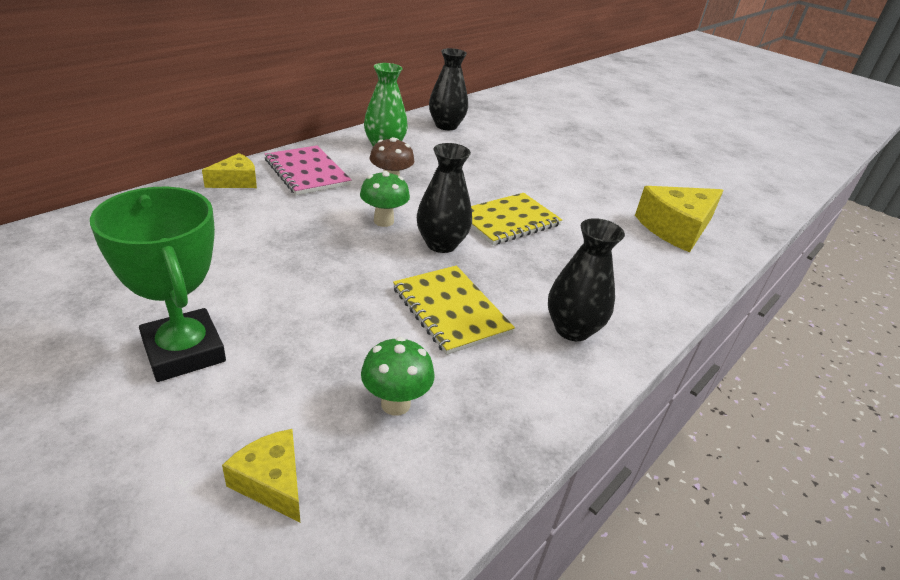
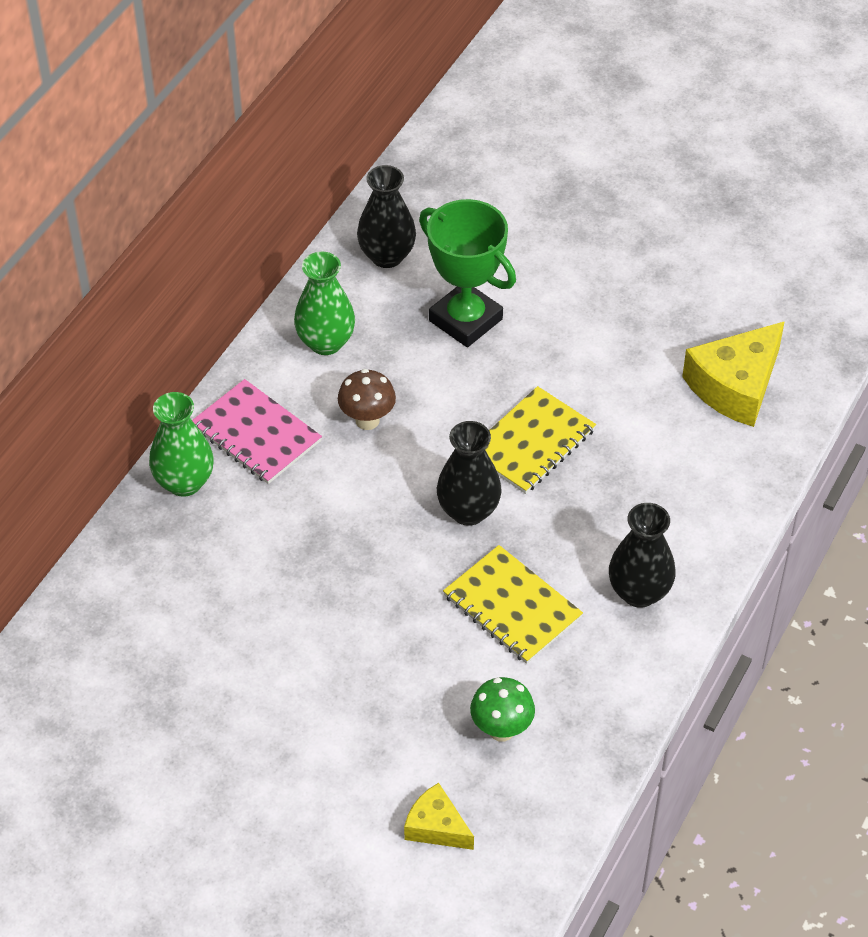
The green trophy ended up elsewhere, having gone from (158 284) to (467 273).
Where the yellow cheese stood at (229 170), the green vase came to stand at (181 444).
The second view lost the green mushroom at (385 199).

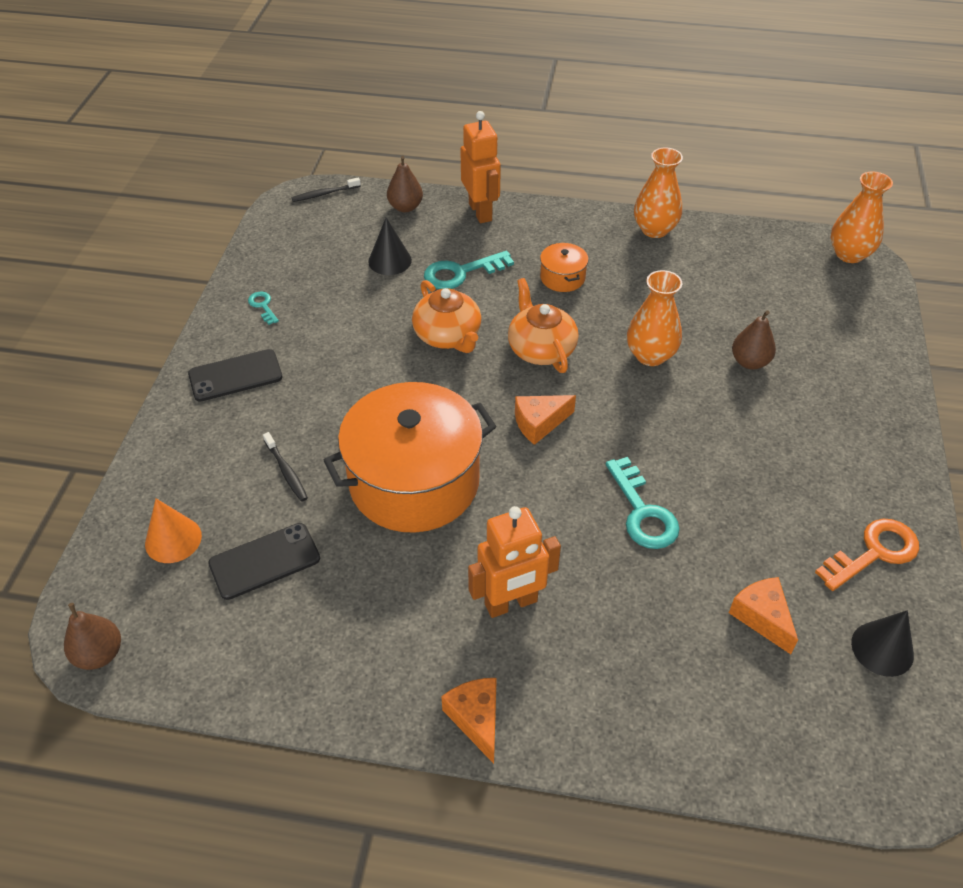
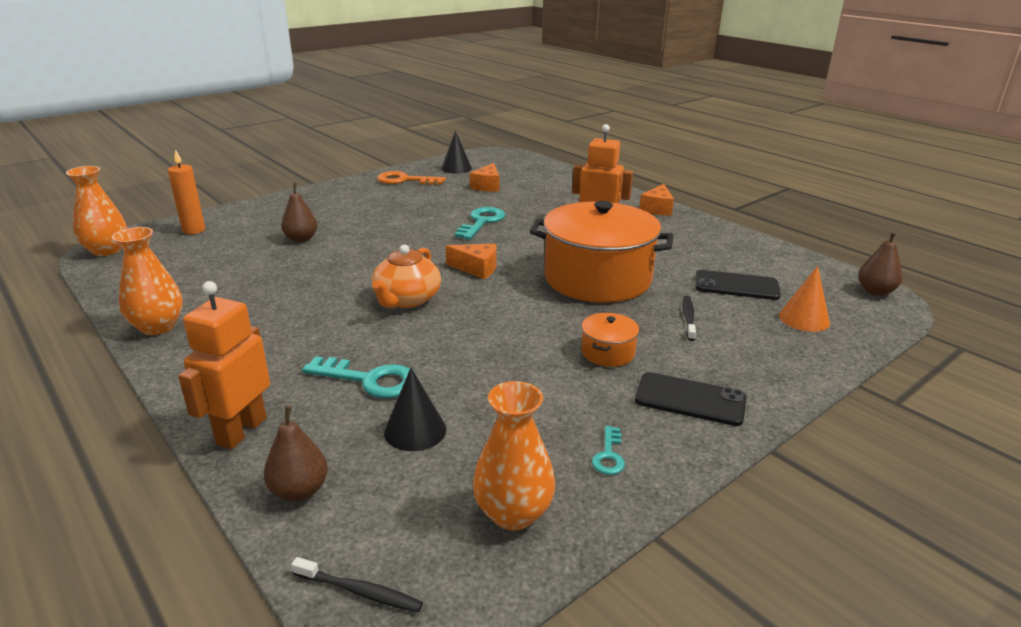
The second view lost the orange teapot at (446 316).
The orange pot ended up elsewhere, having gone from (564 267) to (610 340).
The orange vase ended up elsewhere, having gone from (654 318) to (514 456).
The second view gained the orange candle at (186 191).

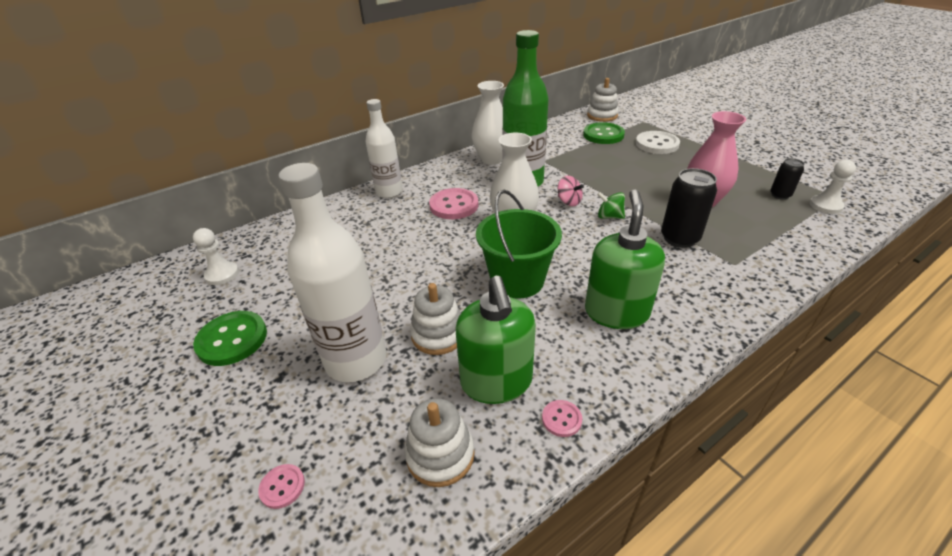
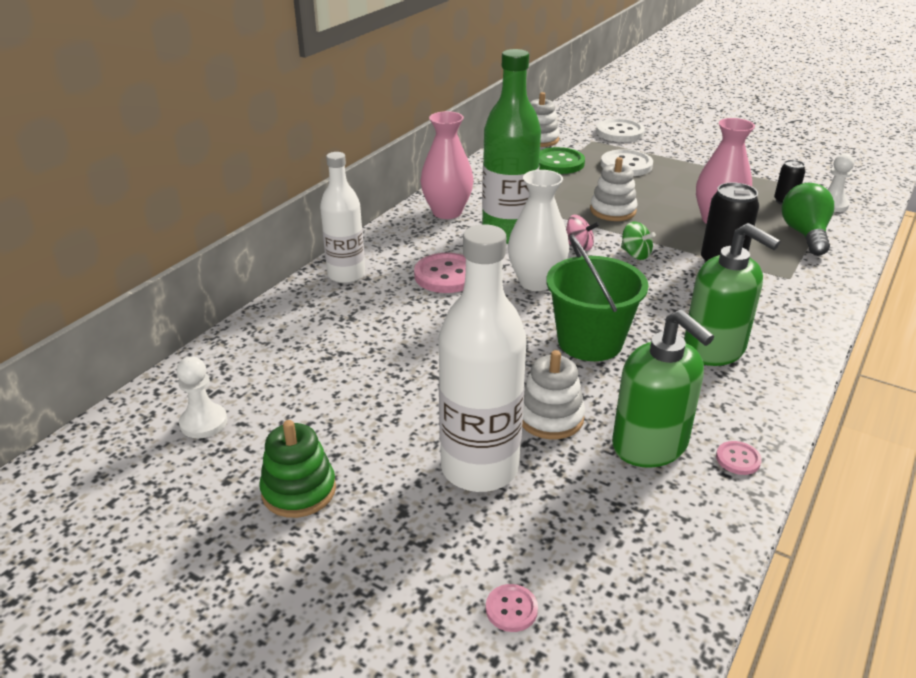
Where the green button stood at (230 338), the green stacking toy came to stand at (298 469).
The white stacking toy ended up elsewhere, having gone from (439 442) to (614 189).
What was the white vase at (488 123) turned into the pink vase at (447 165).
The green soap dispenser at (625 259) ended up facing another way, 150 degrees clockwise from before.
The green spinning top at (611 205) ended up facing another way, 135 degrees counterclockwise from before.
The second view gained the white button at (620 130).
The second view gained the green light bulb at (807 219).

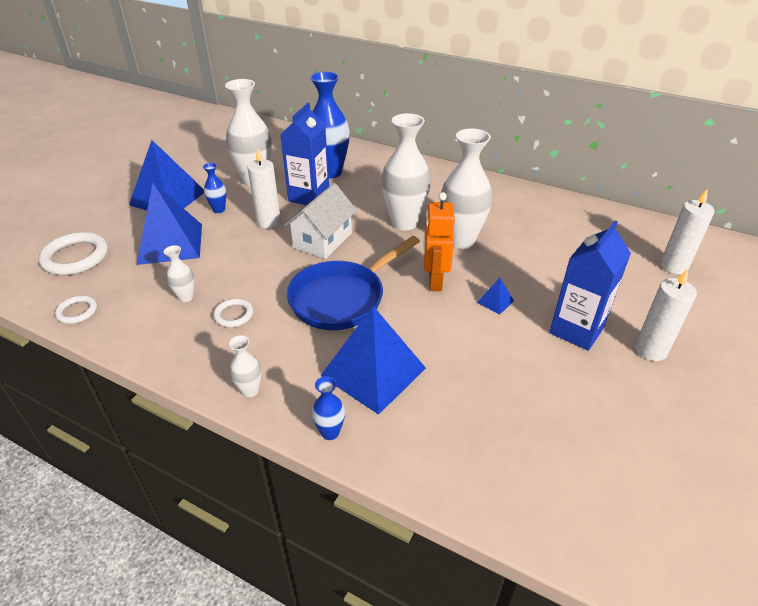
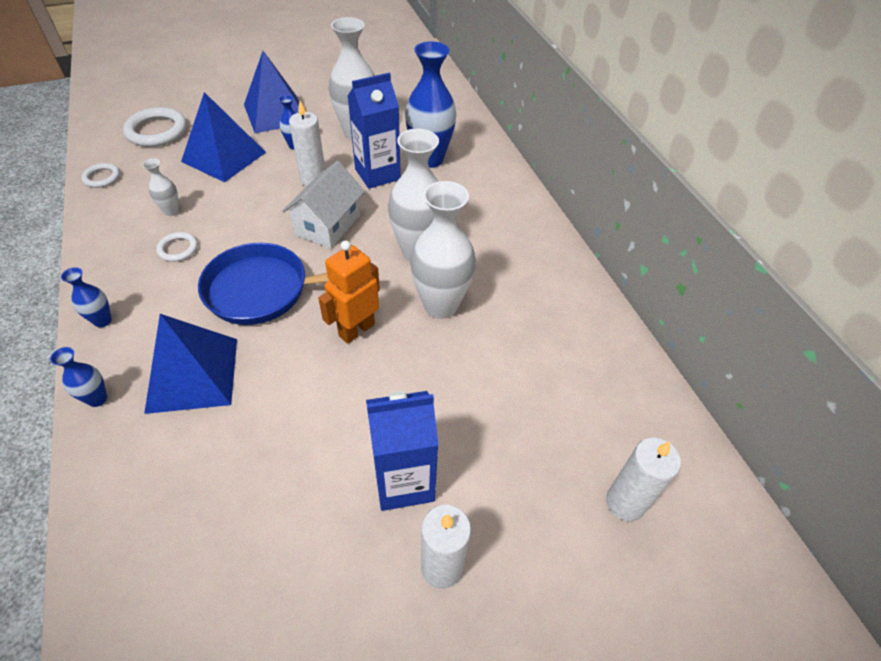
What was the white vase at (245 366) turned into the blue vase at (86 297).
The white house at (320 221) ended up facing another way, 45 degrees counterclockwise from before.
The second view lost the blue pyramid at (495 296).

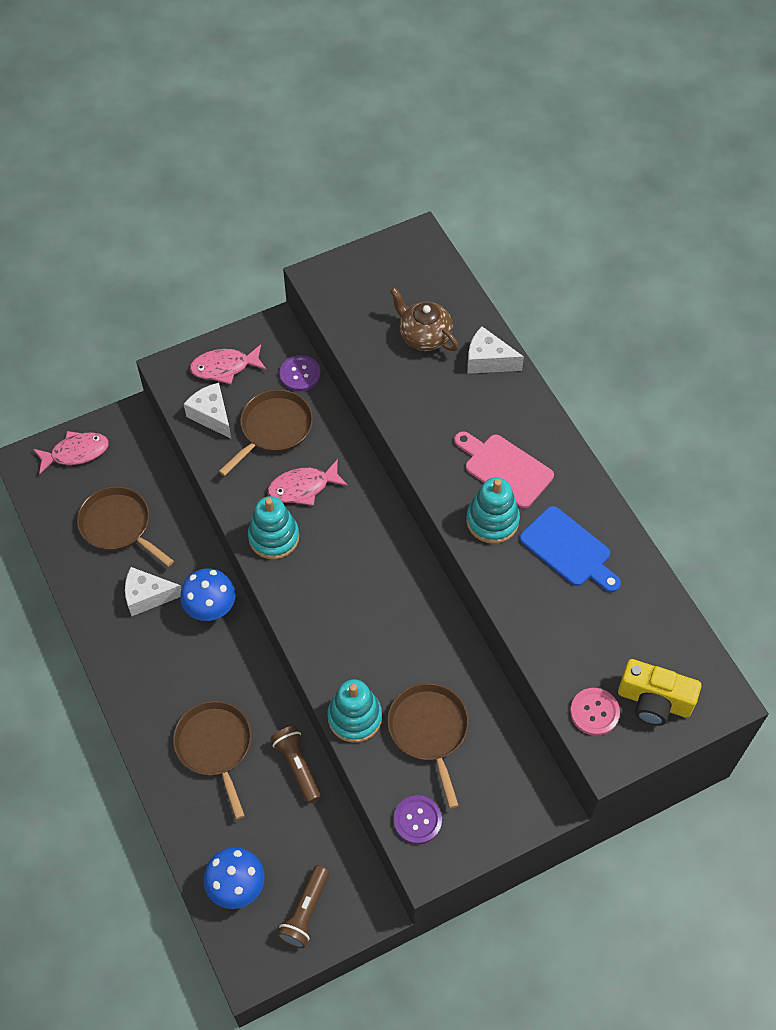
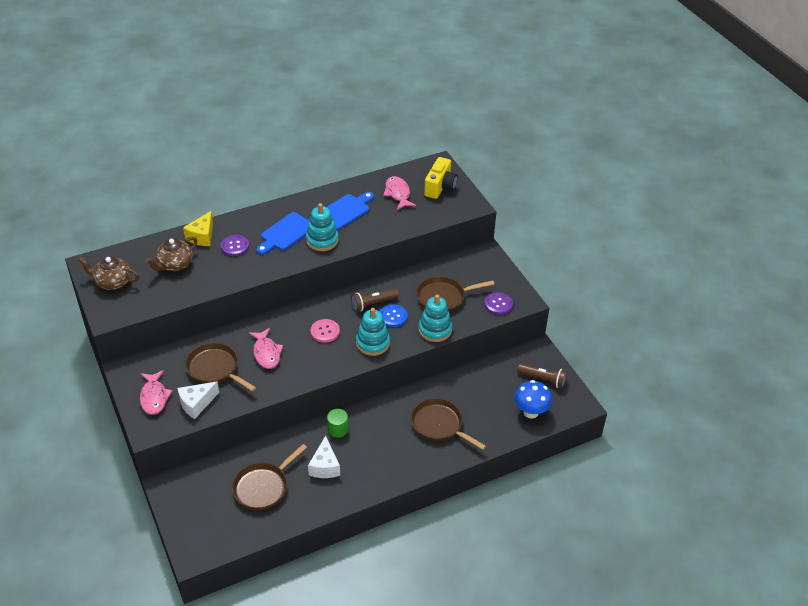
The pink fish ended up elsewhere, having gone from (71 453) to (399 193).
The brown pan at (212 760) ended up facing another way, 60 degrees clockwise from before.
Where the blue mushroom stood at (208 594), the green cylinder came to stand at (337 423).
The turquoise stacking toy ended up elsewhere, having gone from (273 527) to (373 332).
The brown flashlight ended up elsewhere, having gone from (296 765) to (375 300).
The purple button ended up elsewhere, having gone from (300 373) to (234 245).
What was the pink cutting board at (504 469) turned into the blue cutting board at (282 233).
What was the white cheese at (495 350) turned into the yellow cheese at (198 228).
The pink button ended up elsewhere, having gone from (595 712) to (325 331).
The second view gained the brown teapot at (109 273).
The second view gained the blue button at (394 315).

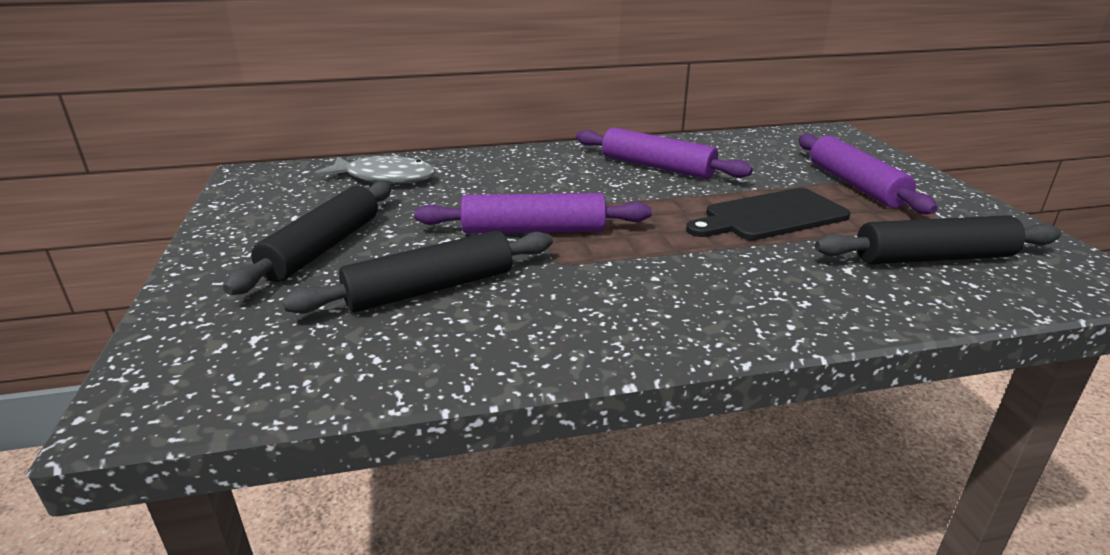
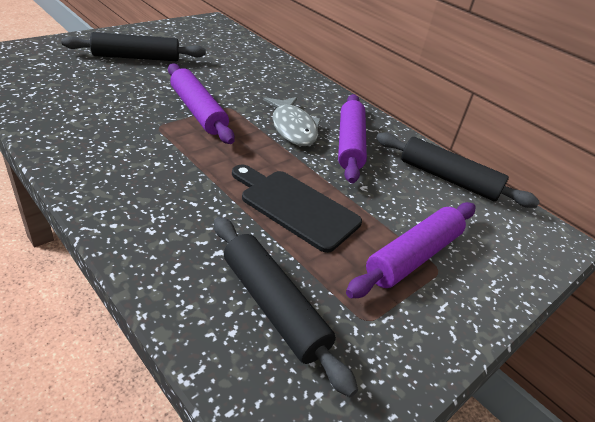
The black rolling pin ended up elsewhere, having gone from (417 272) to (458 170).
The grey fish ended up elsewhere, having gone from (374 170) to (292 121).

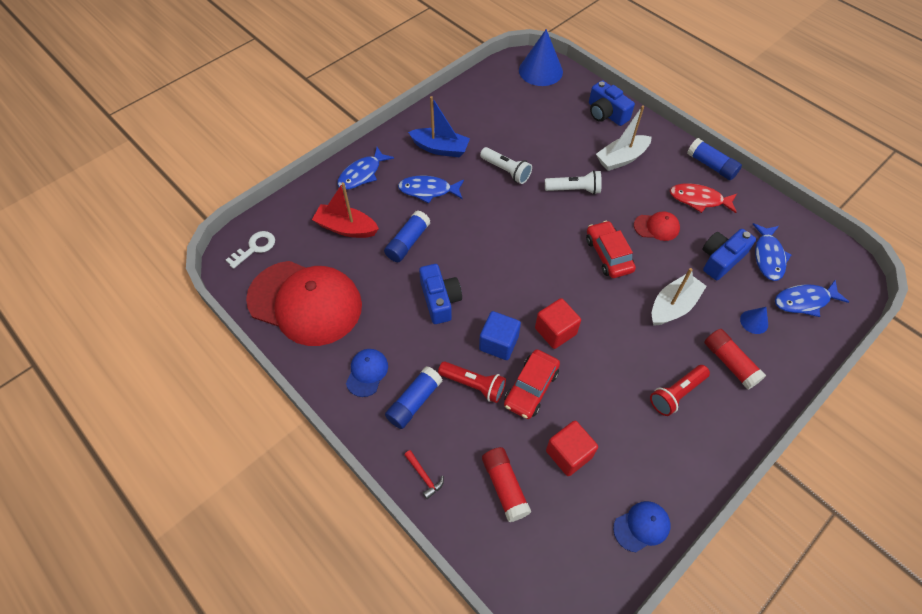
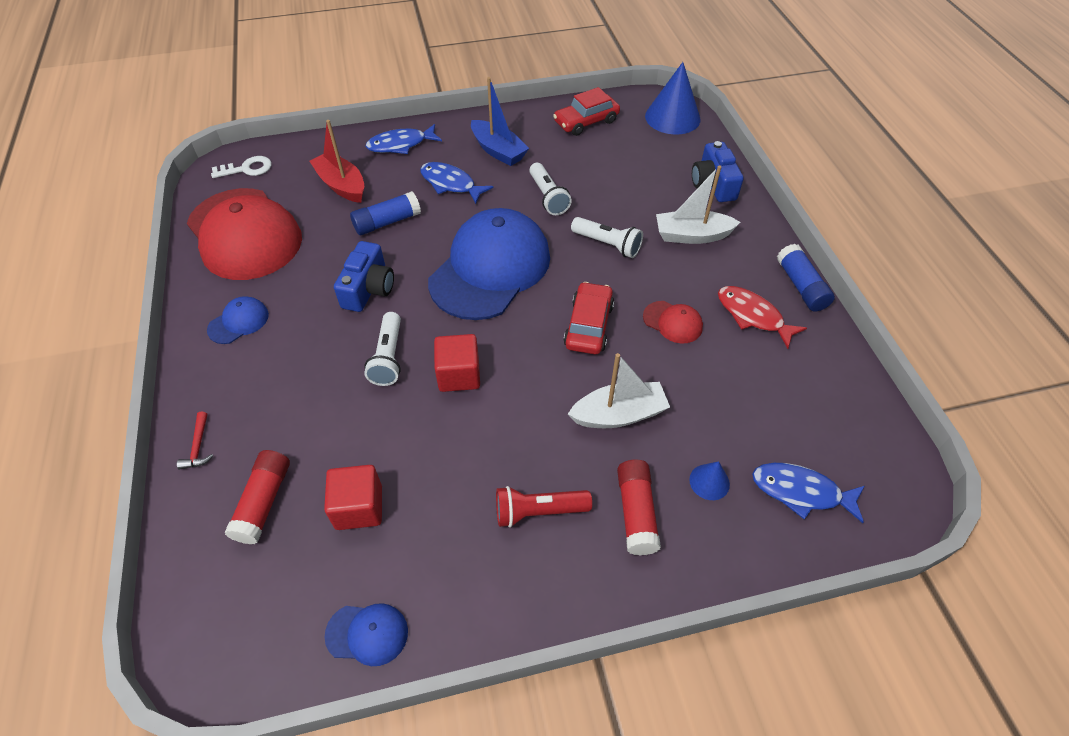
The second view lost the blue glue stick at (414 397).
The second view lost the red flashlight at (472 382).
Where the blue cube stood at (500 335), the white flashlight came to stand at (382 349).
The red car ended up elsewhere, having gone from (532 384) to (586 111).
The second view lost the blue camera at (729 254).
The second view lost the blue fish at (772 252).
The second view gained the blue cap at (489 264).

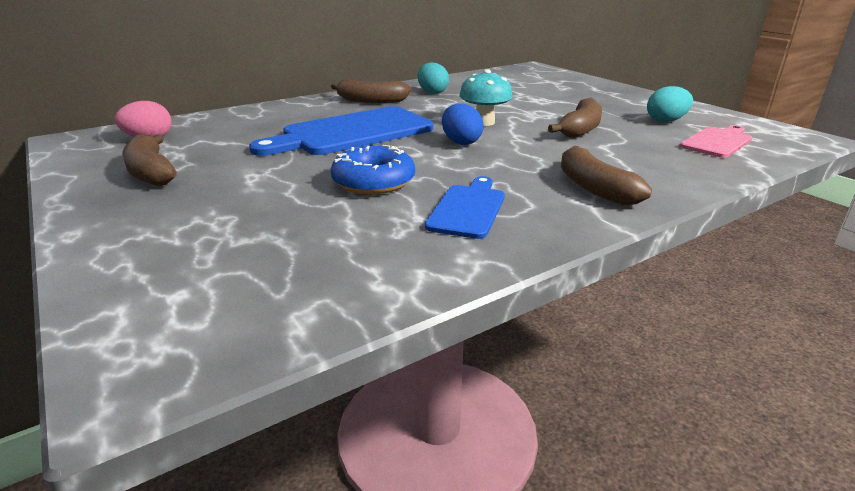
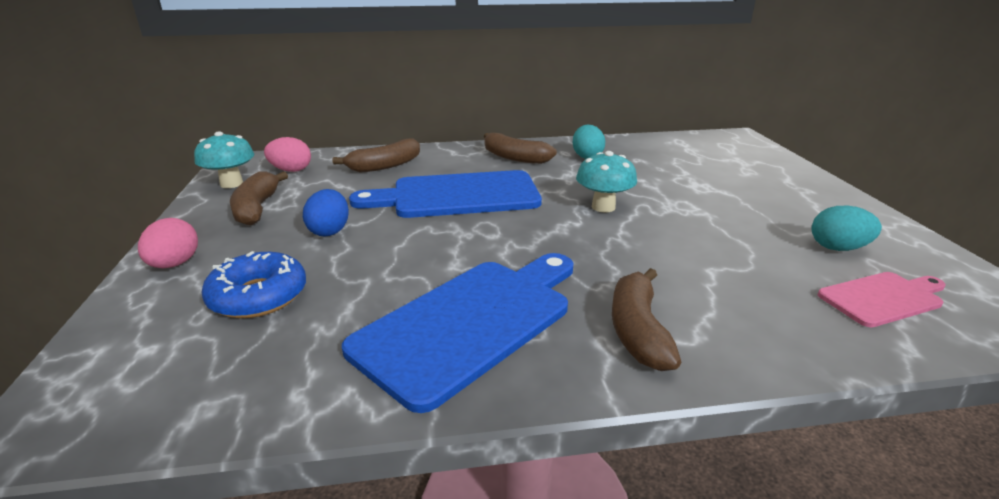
The blue donut ended up elsewhere, having gone from (373 170) to (254 284).
The size of the blue cutting board at (465 207) changed by a factor of 1.86.
The blue egg ended up elsewhere, having gone from (463 124) to (326 212).
The brown banana ended up elsewhere, having gone from (575 118) to (376 155).
The second view gained the pink egg at (168 243).
The second view gained the turquoise mushroom at (224 159).

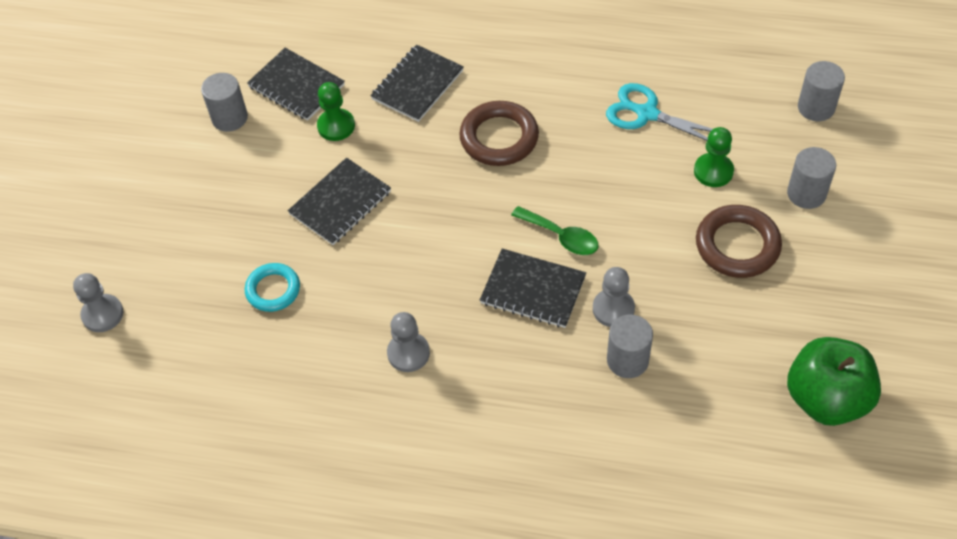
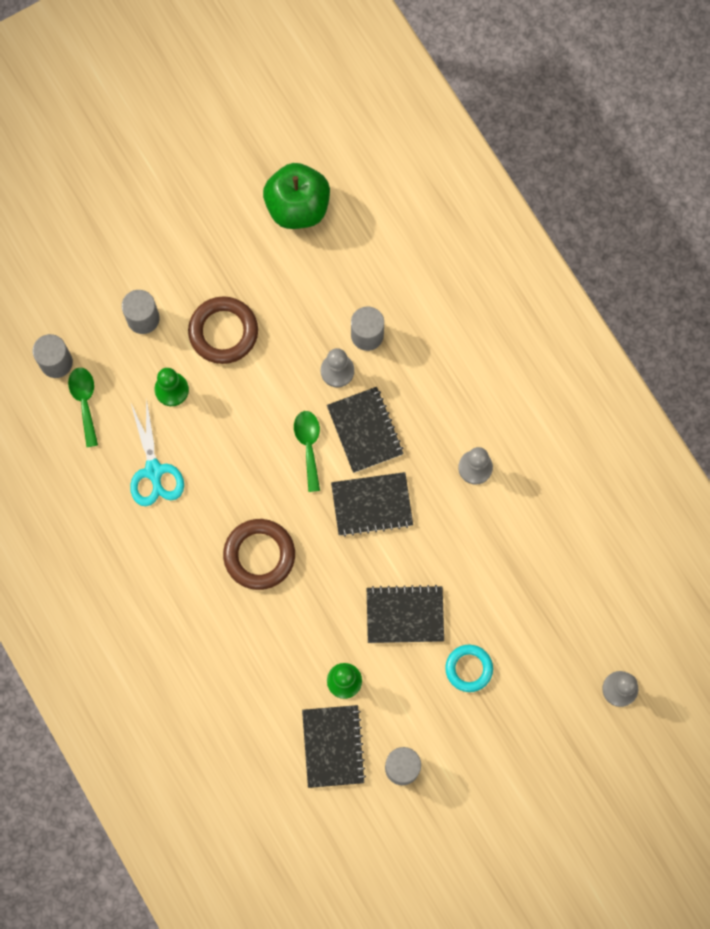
The turquoise ring ended up elsewhere, having gone from (272 287) to (469 668).
The black notebook ended up elsewhere, having gone from (417 83) to (372 504).
The second view gained the green spoon at (83 407).

